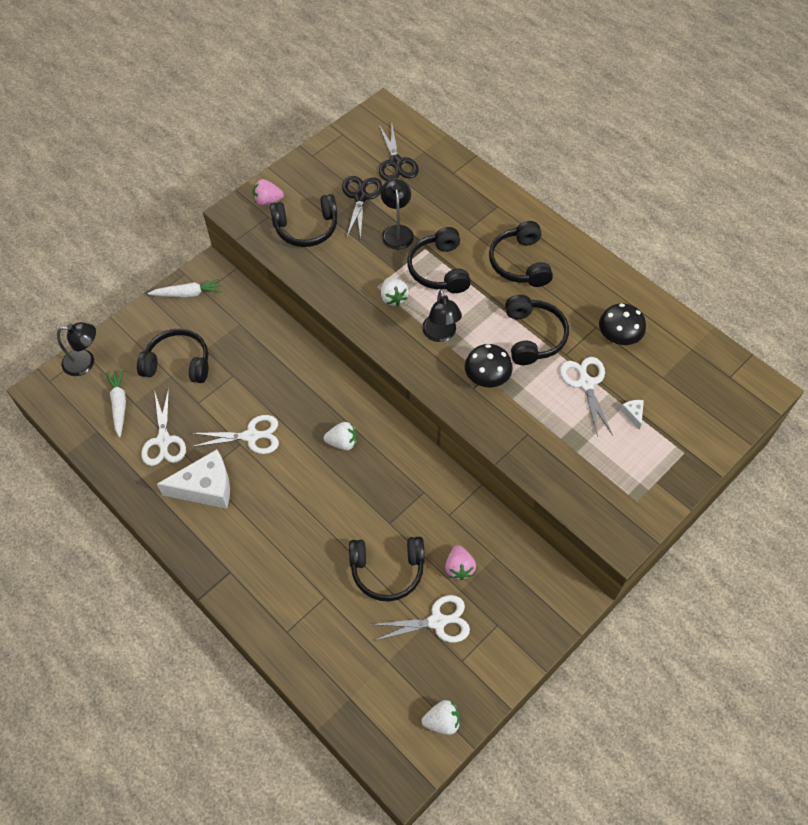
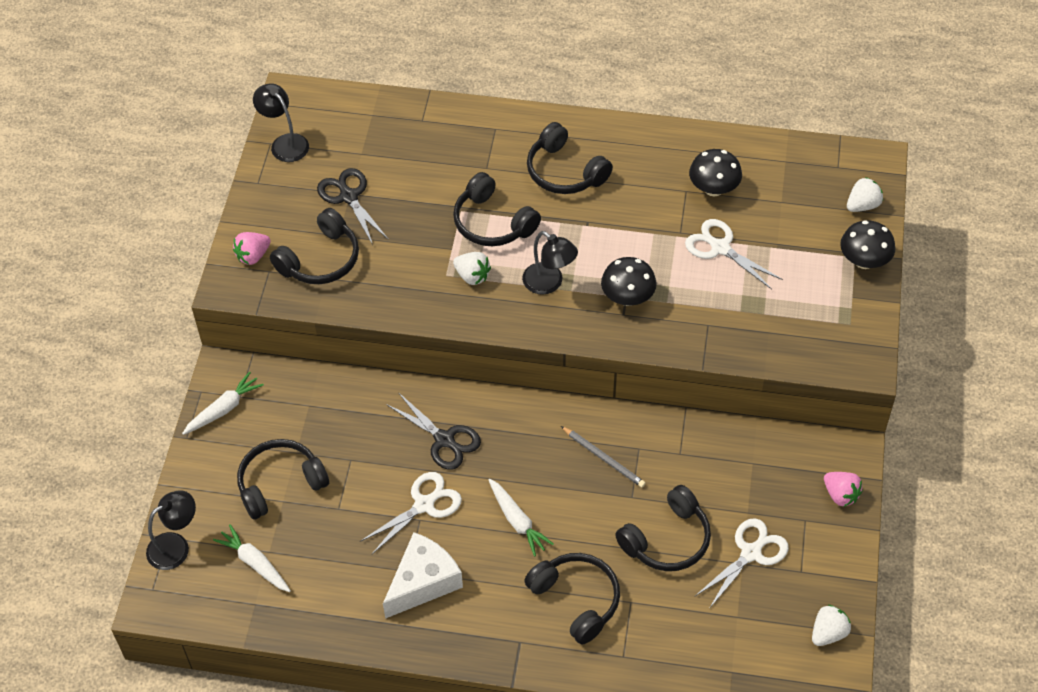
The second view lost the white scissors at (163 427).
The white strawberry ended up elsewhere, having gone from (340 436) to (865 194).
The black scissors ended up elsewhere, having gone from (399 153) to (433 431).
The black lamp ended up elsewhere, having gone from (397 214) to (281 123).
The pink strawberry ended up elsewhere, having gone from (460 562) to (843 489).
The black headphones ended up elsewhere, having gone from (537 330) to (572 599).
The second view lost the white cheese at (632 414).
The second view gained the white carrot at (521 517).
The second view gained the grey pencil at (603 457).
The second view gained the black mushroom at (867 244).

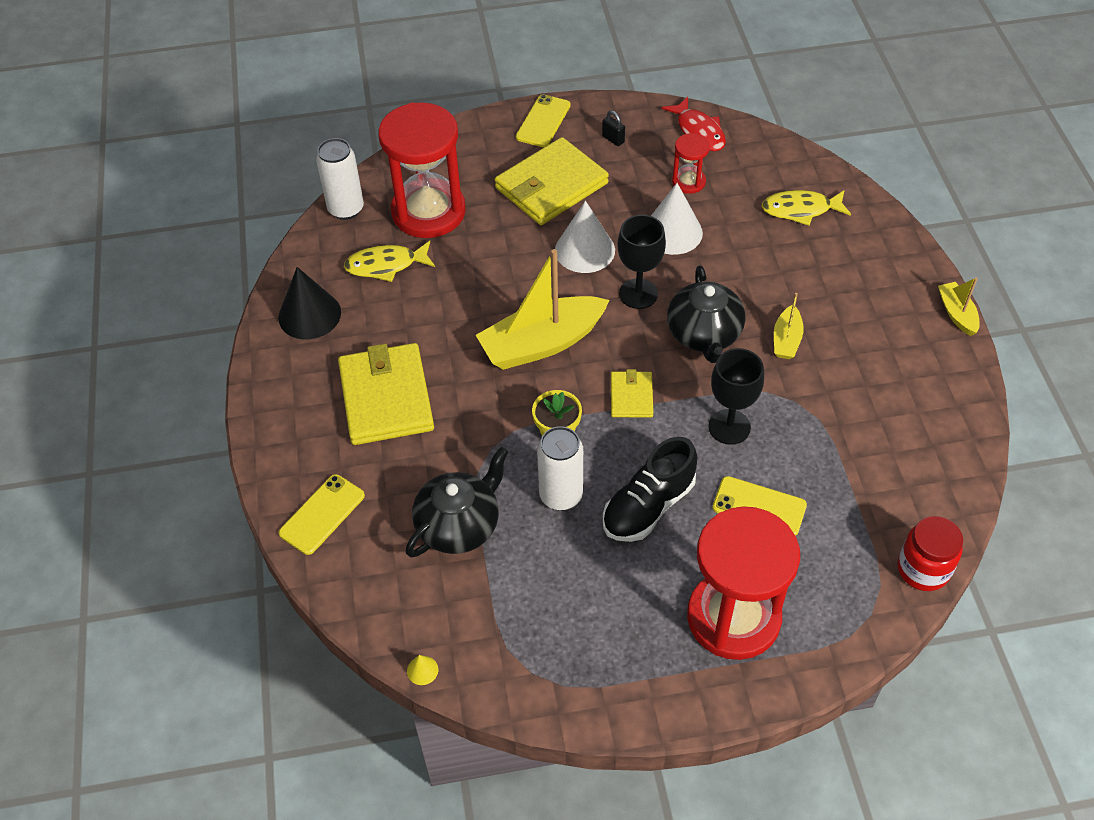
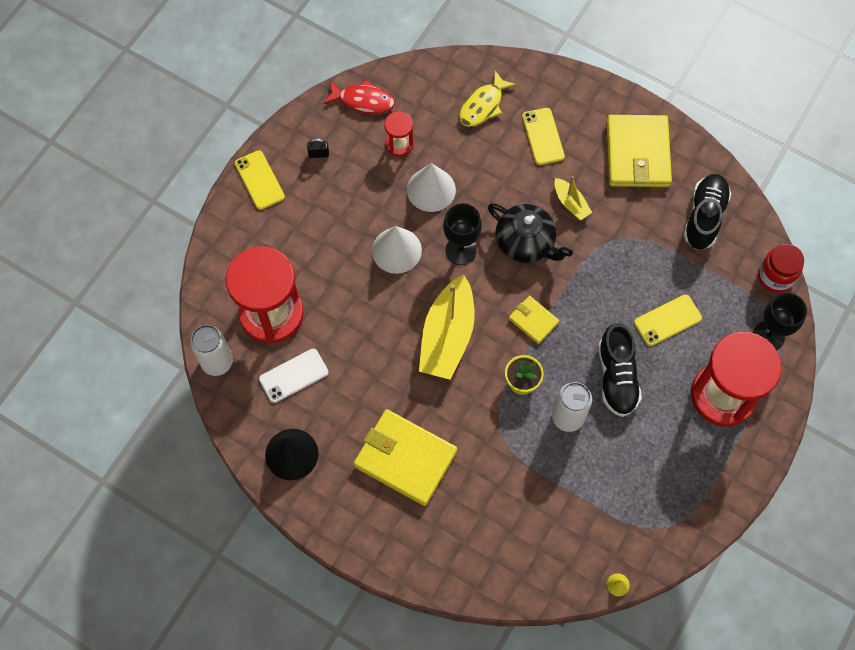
The yellow phone ended up elsewhere, having gone from (322 514) to (543 136).
Where the yellow fish stood at (389 261), the white phone came to stand at (293 376).
The second view lost the black teapot at (457 502).
The yellow wallet ended up elsewhere, having gone from (552 181) to (639 151).
The black goblet ended up elsewhere, having gone from (736 396) to (780 321).
The second view lost the yellow boat at (959 307).
The second view gained the black shoe at (707 211).

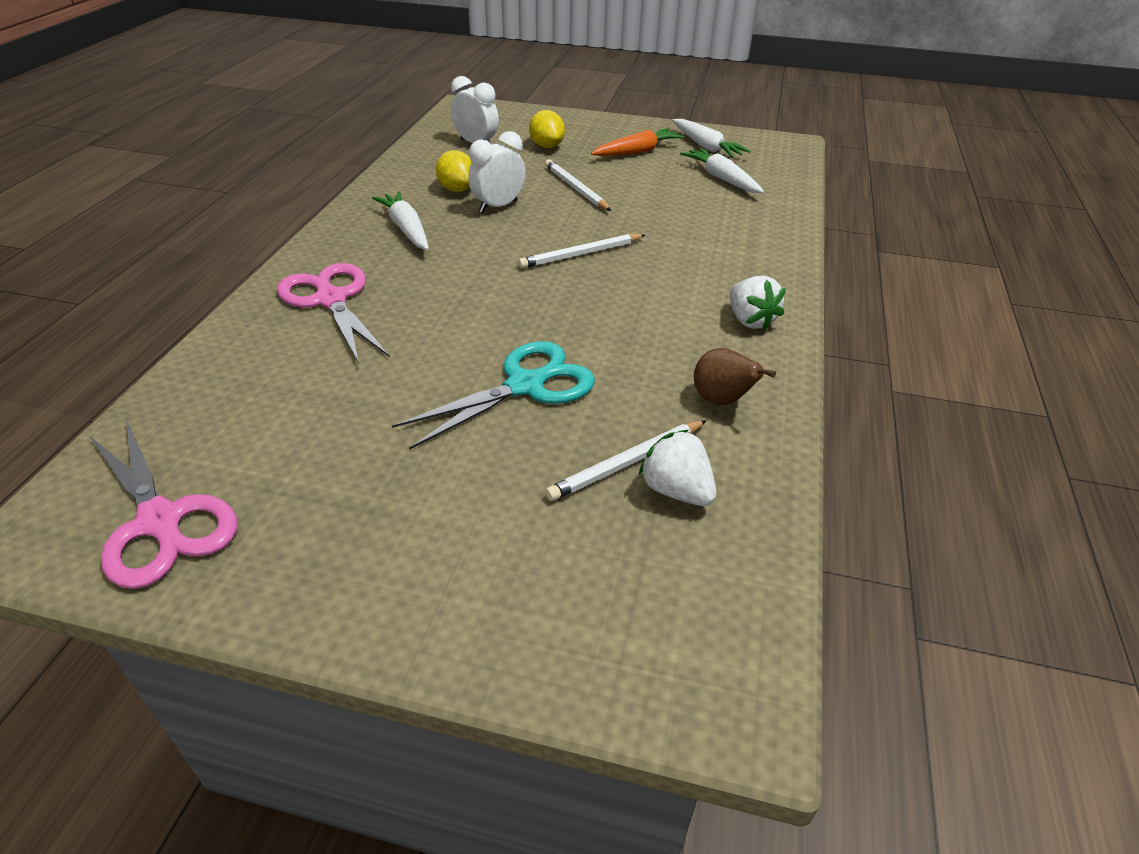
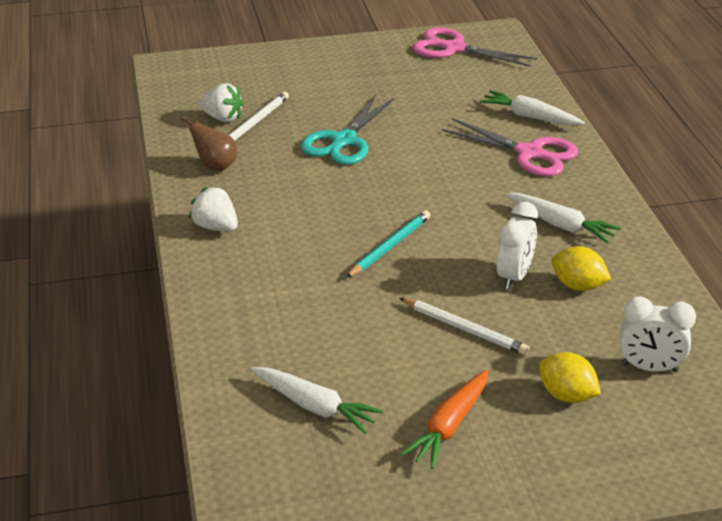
What was the white pencil at (581 251) turned into the turquoise pencil at (388 244).
The white carrot ended up elsewhere, having gone from (711 138) to (532 108).

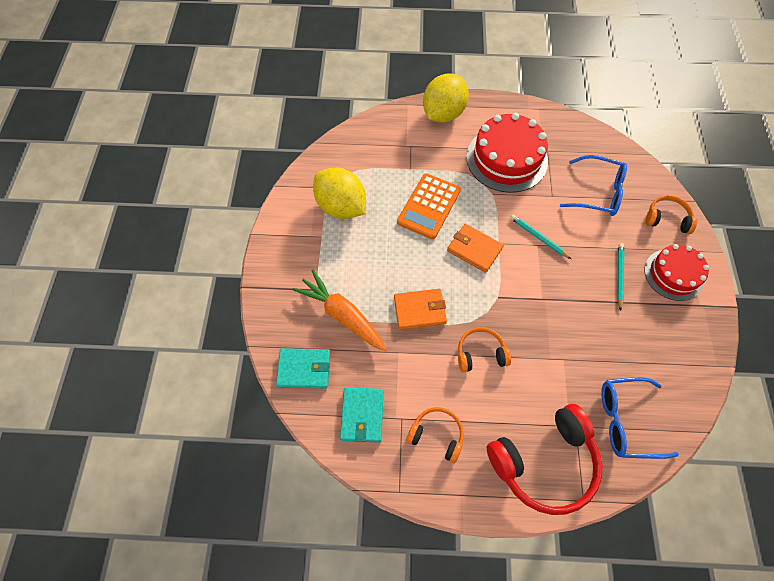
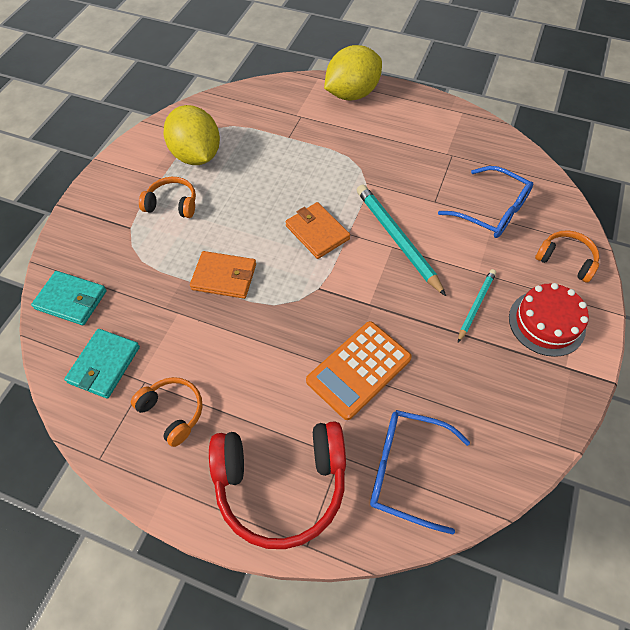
The second view lost the orange carrot at (340 310).
The orange calculator ended up elsewhere, having gone from (429 206) to (359 370).
The orange headphones ended up elsewhere, having gone from (484 349) to (167 197).
The second view lost the red cake at (507 153).
The size of the turquoise pencil at (540 237) changed by a factor of 1.73.

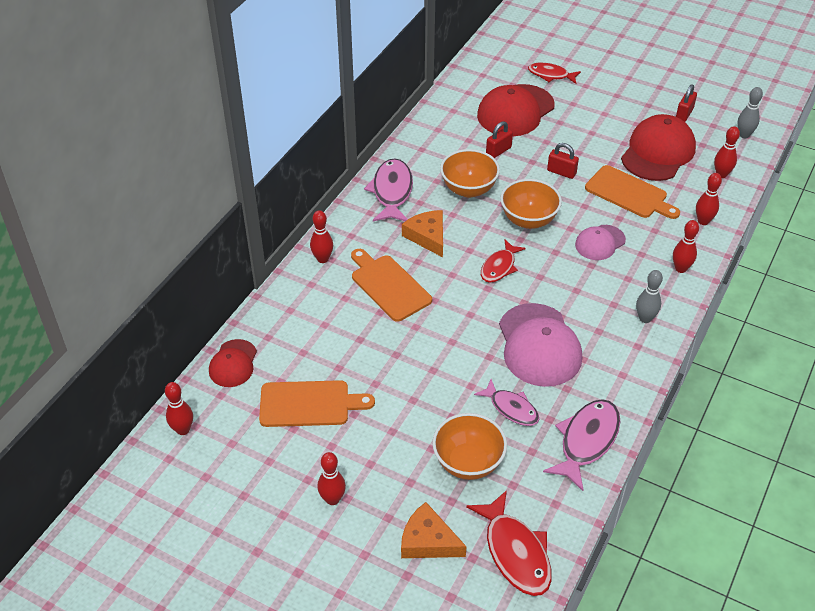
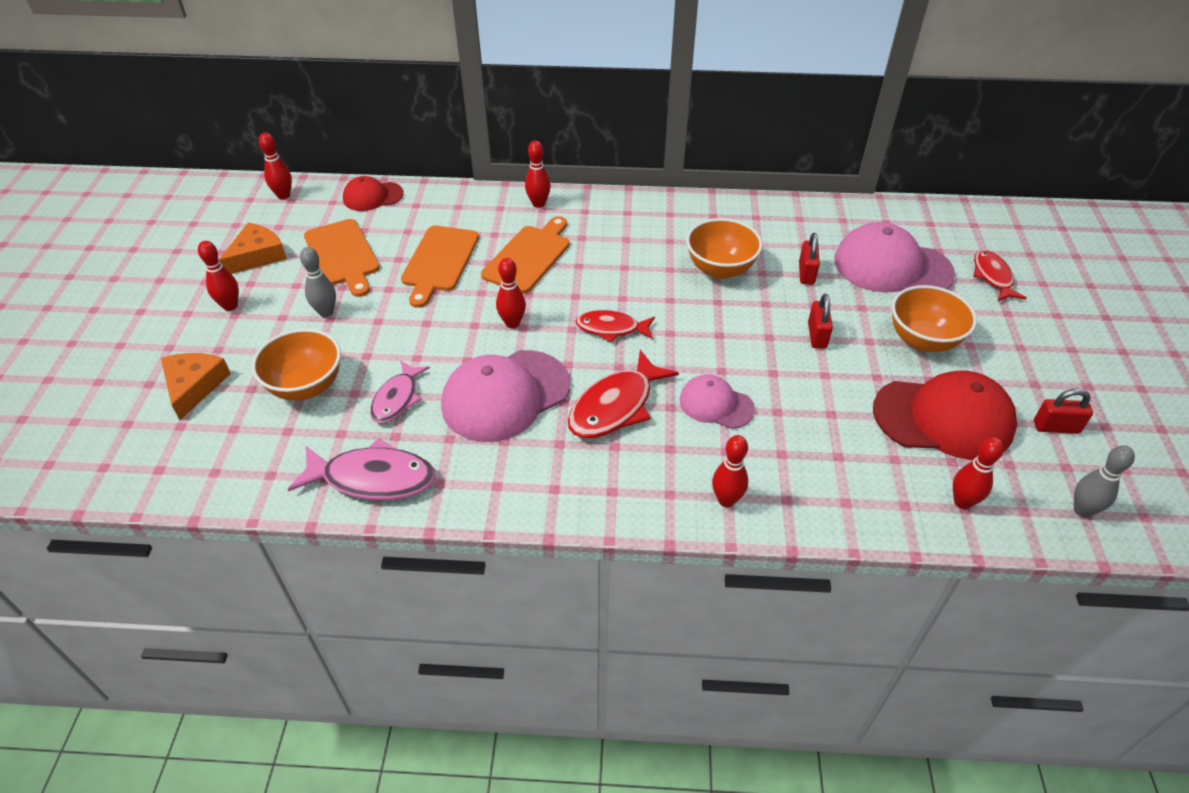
The second view lost the pink fish at (388 189).
The orange cheese ended up elsewhere, having gone from (422 233) to (253 248).
The red fish ended up elsewhere, having gone from (509 543) to (623 394).
What was the red cap at (516 110) turned into the pink cap at (894 257).
The red padlock at (499 139) ended up facing another way, 75 degrees clockwise from before.
The orange bowl ended up elsewhere, having gone from (531 204) to (934 318).
The orange cutting board ended up elsewhere, having gone from (632 192) to (440 267).
The grey bowling pin ended up elsewhere, having gone from (649 296) to (318 282).
The red bowling pin ended up elsewhere, having gone from (709 199) to (511 293).

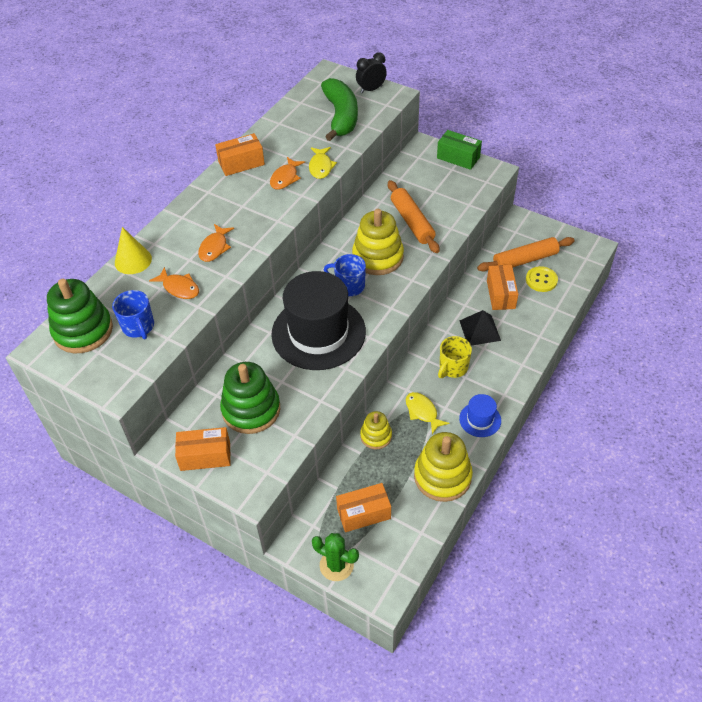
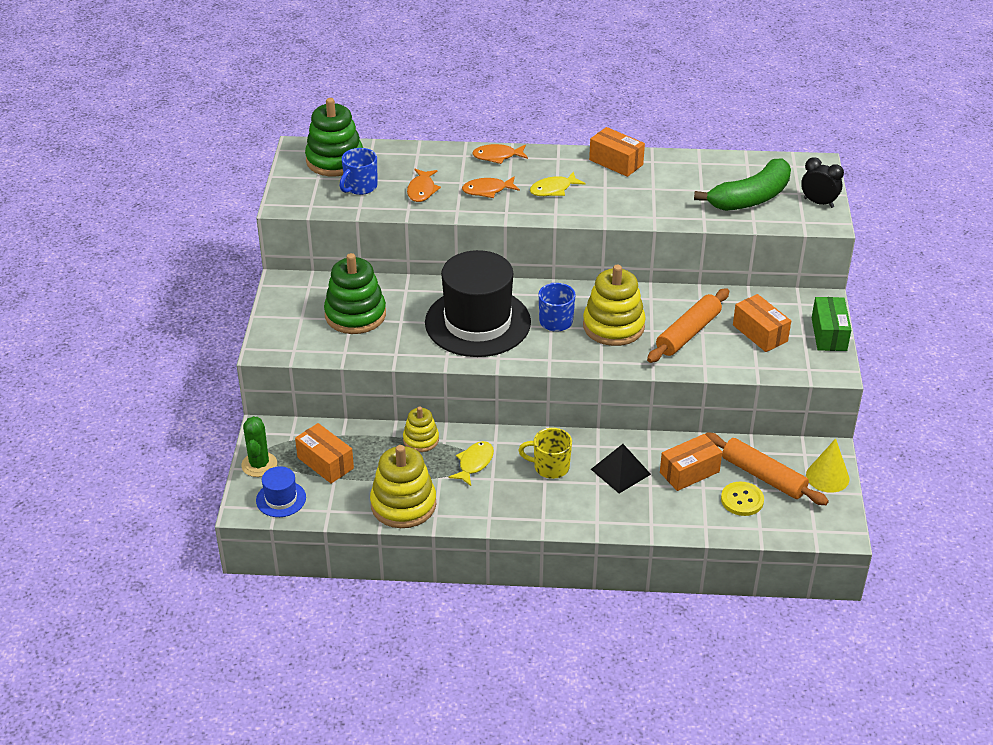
The yellow cone ended up elsewhere, having gone from (133 250) to (827 465).
The orange box ended up elsewhere, having gone from (202 449) to (762 323).
The orange fish ended up elsewhere, having gone from (287 173) to (500 154).
The yellow fish ended up elsewhere, having gone from (323 163) to (558 184).
The blue hat ended up elsewhere, having gone from (480 415) to (281 491).

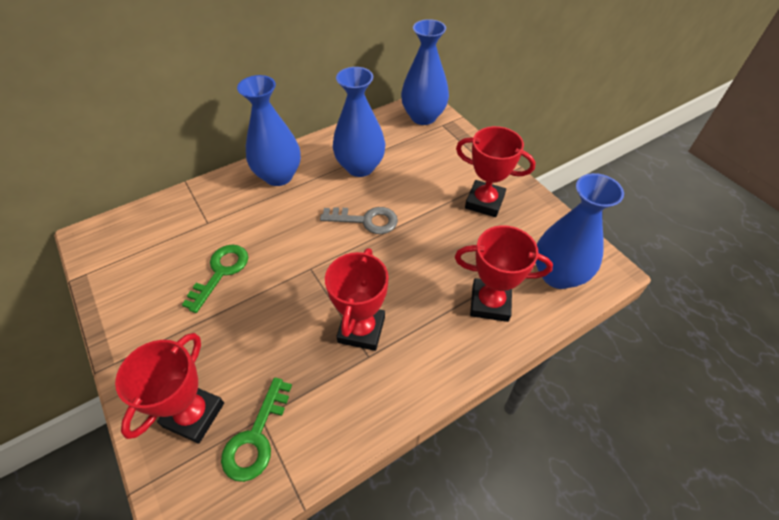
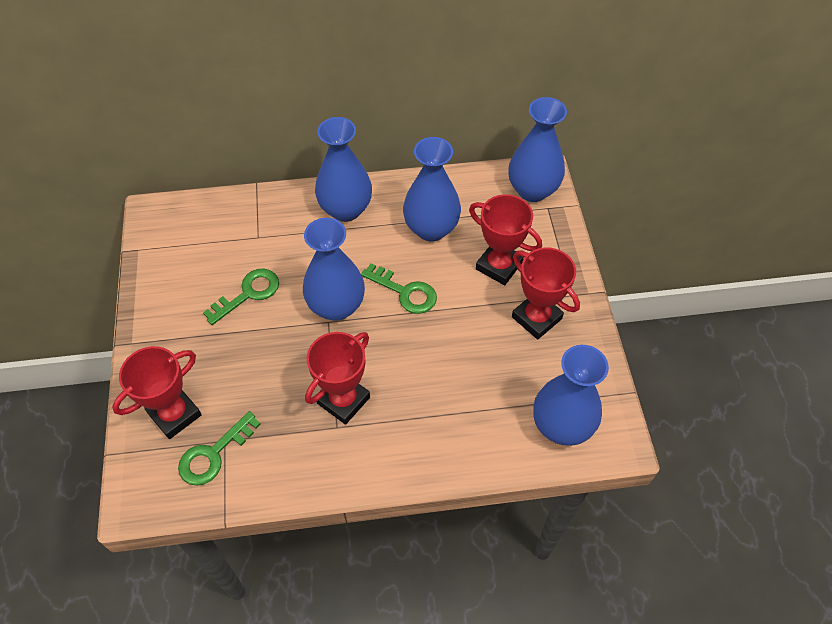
What was the grey key at (359 220) turned into the green key at (399 288).
The red trophy ended up elsewhere, having gone from (504 273) to (505 239).
The second view gained the blue vase at (334 269).

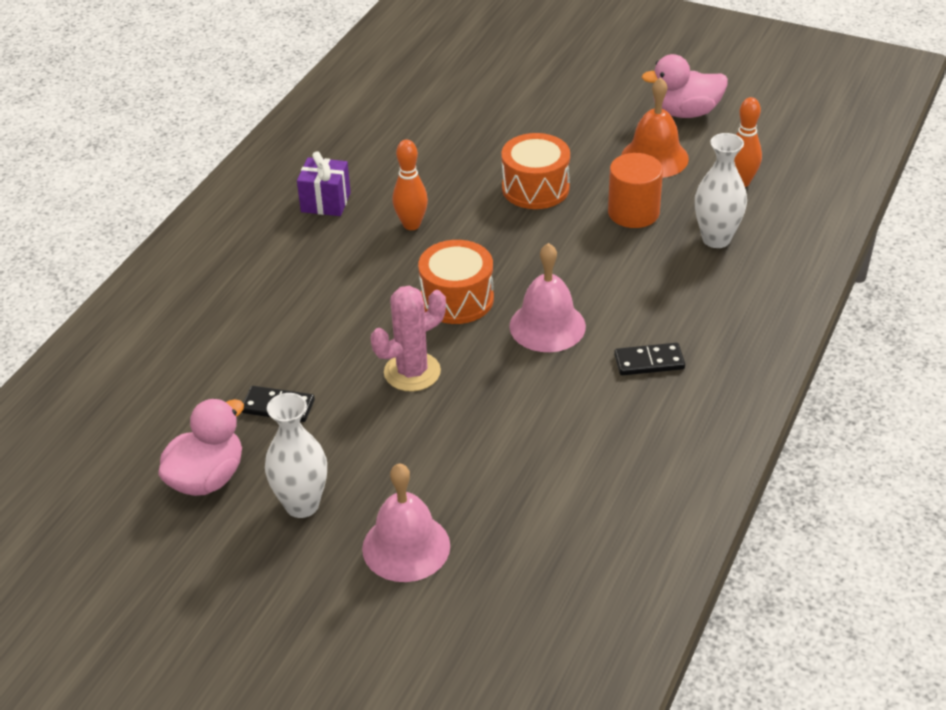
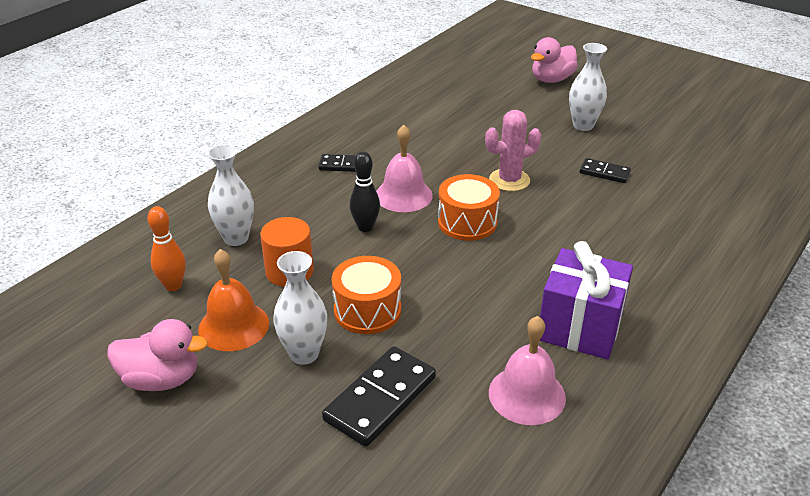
The pink duck ended up elsewhere, having gone from (201 447) to (554 60).
The size of the purple gift at (324 183) changed by a factor of 1.68.
The pink bell ended up elsewhere, having gone from (406 522) to (527 370).
The second view lost the orange bowling pin at (410 184).
The second view gained the white vase at (300 308).
The second view gained the black domino at (379 396).
The second view gained the black bowling pin at (365 191).

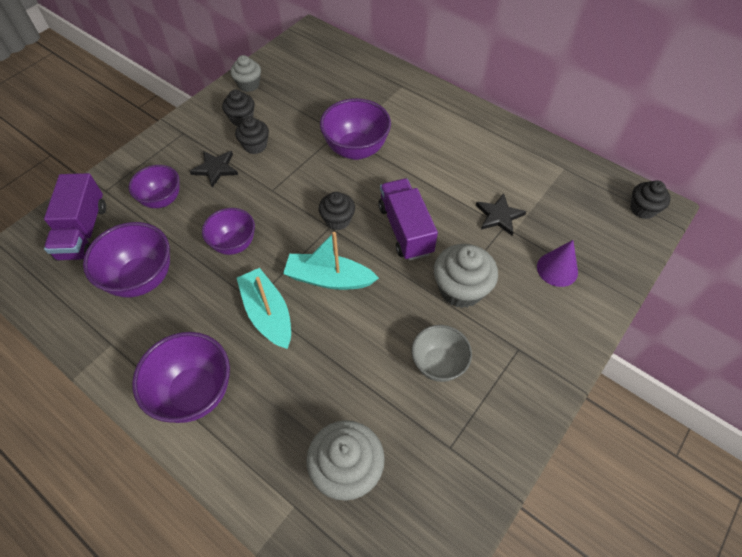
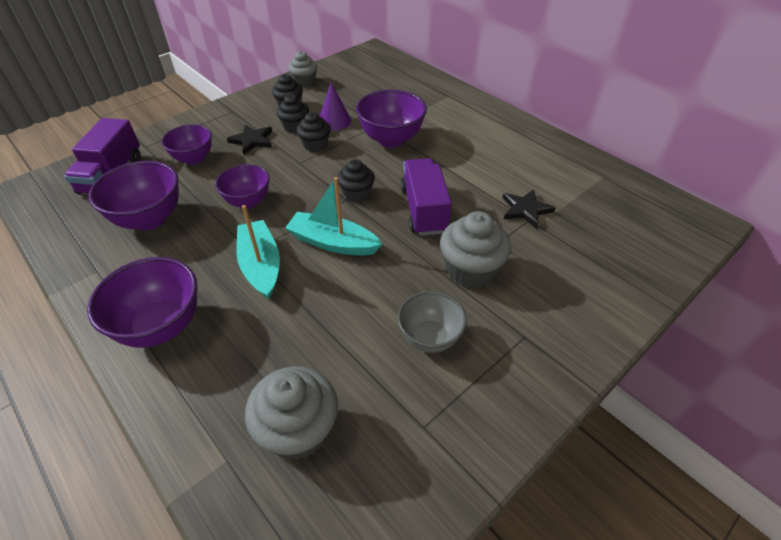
The purple cone ended up elsewhere, having gone from (557 263) to (335 107).
The black cupcake ended up elsewhere, having gone from (650 200) to (314 132).

